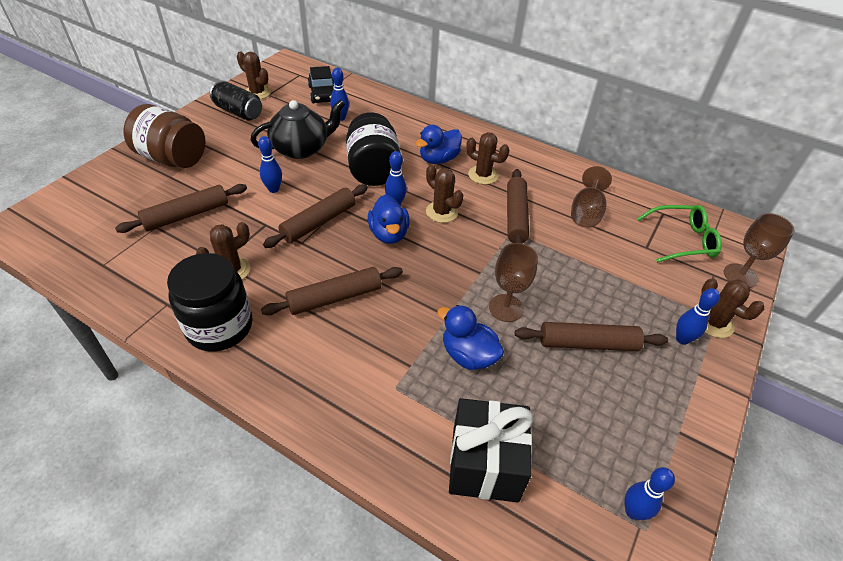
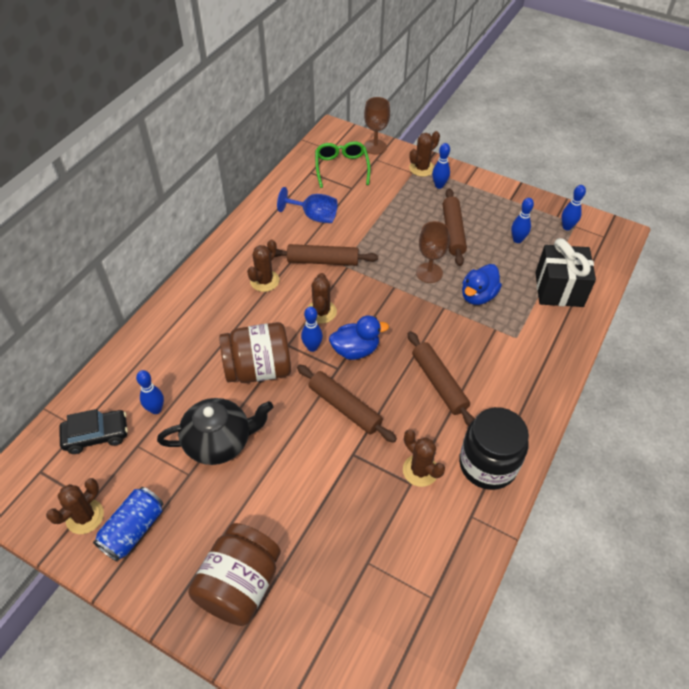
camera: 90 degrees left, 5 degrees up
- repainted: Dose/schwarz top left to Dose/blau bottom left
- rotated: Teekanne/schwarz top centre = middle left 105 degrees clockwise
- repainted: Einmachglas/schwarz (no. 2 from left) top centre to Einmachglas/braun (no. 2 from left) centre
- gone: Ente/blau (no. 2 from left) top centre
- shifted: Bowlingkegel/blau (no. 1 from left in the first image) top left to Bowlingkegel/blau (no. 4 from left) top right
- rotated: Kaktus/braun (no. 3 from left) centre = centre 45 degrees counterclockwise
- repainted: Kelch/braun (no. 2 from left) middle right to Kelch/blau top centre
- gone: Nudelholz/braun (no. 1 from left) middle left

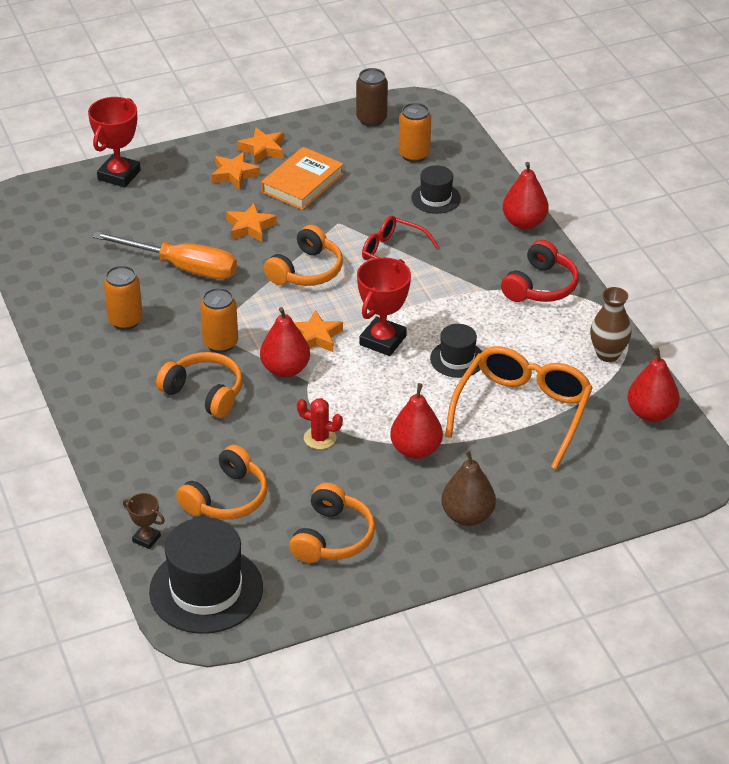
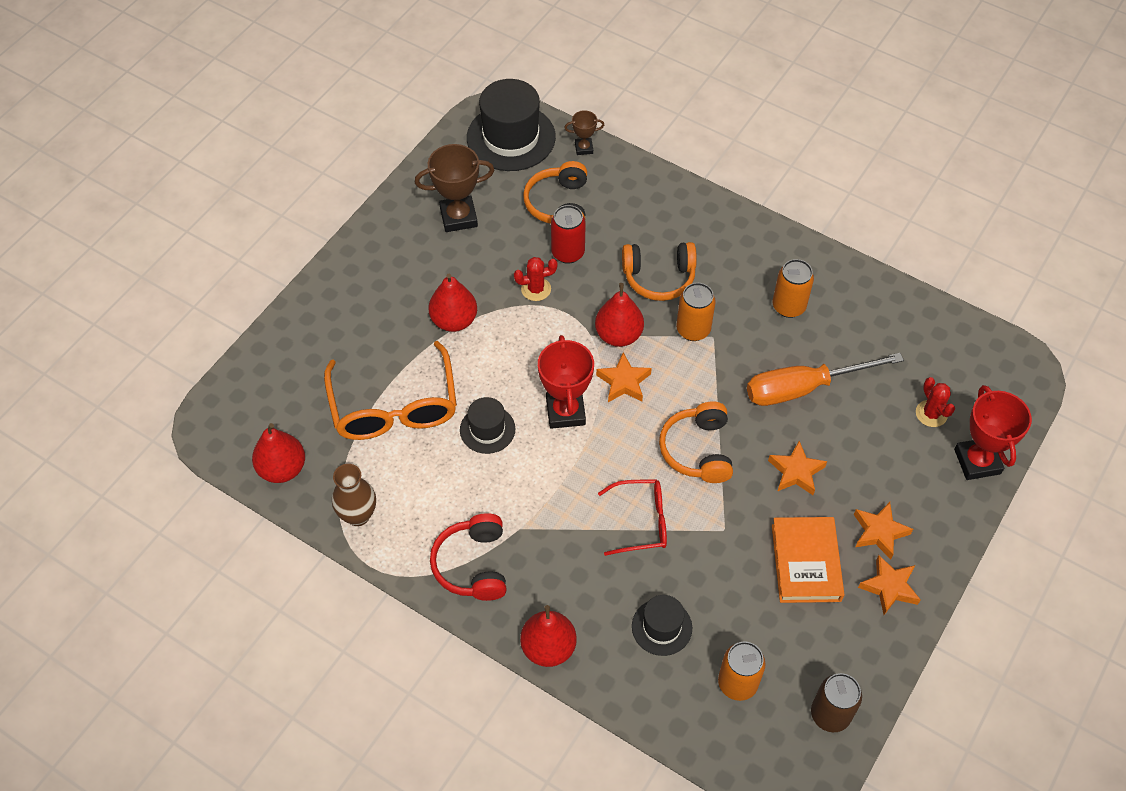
camera: 145 degrees right, 15 degrees up
- gone: Birne/braun centre
- swapped: Kopfhörer/orange (no. 4 from left) bottom centre to Pokal/braun (no. 1 from left) top centre
- new: Dose/rot top centre
- new: Kaktus/rot (no. 2 from left) middle right

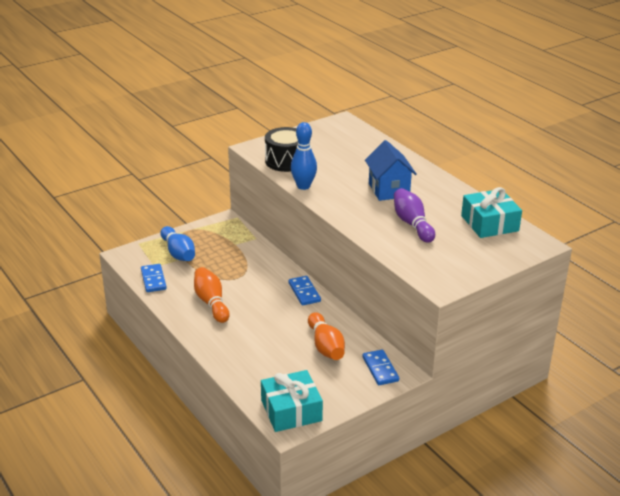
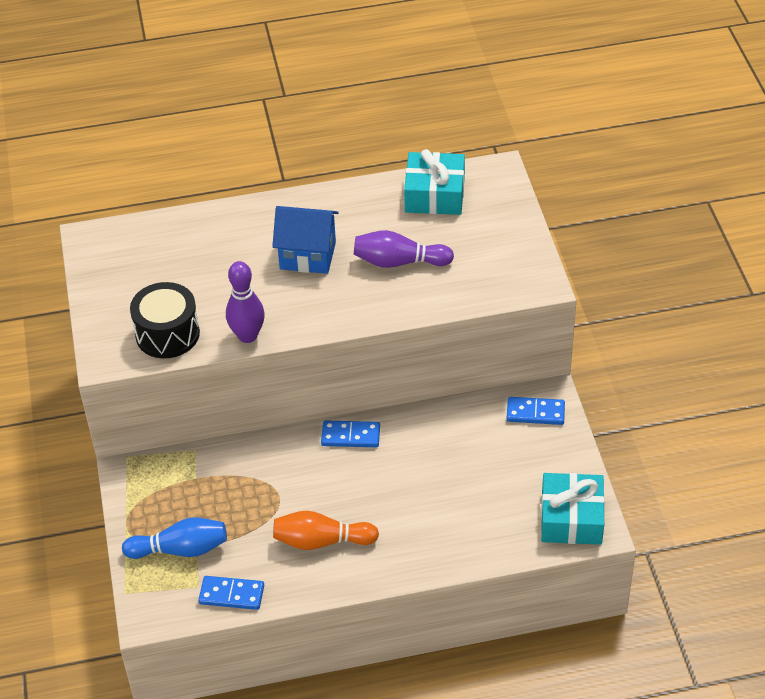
camera: 65 degrees left, 15 degrees up
- repainted: Bowlingkegel/blau (no. 2 from left) top centre to Bowlingkegel/lila (no. 1 from left) middle left
- gone: Bowlingkegel/orange (no. 2 from left) bottom centre

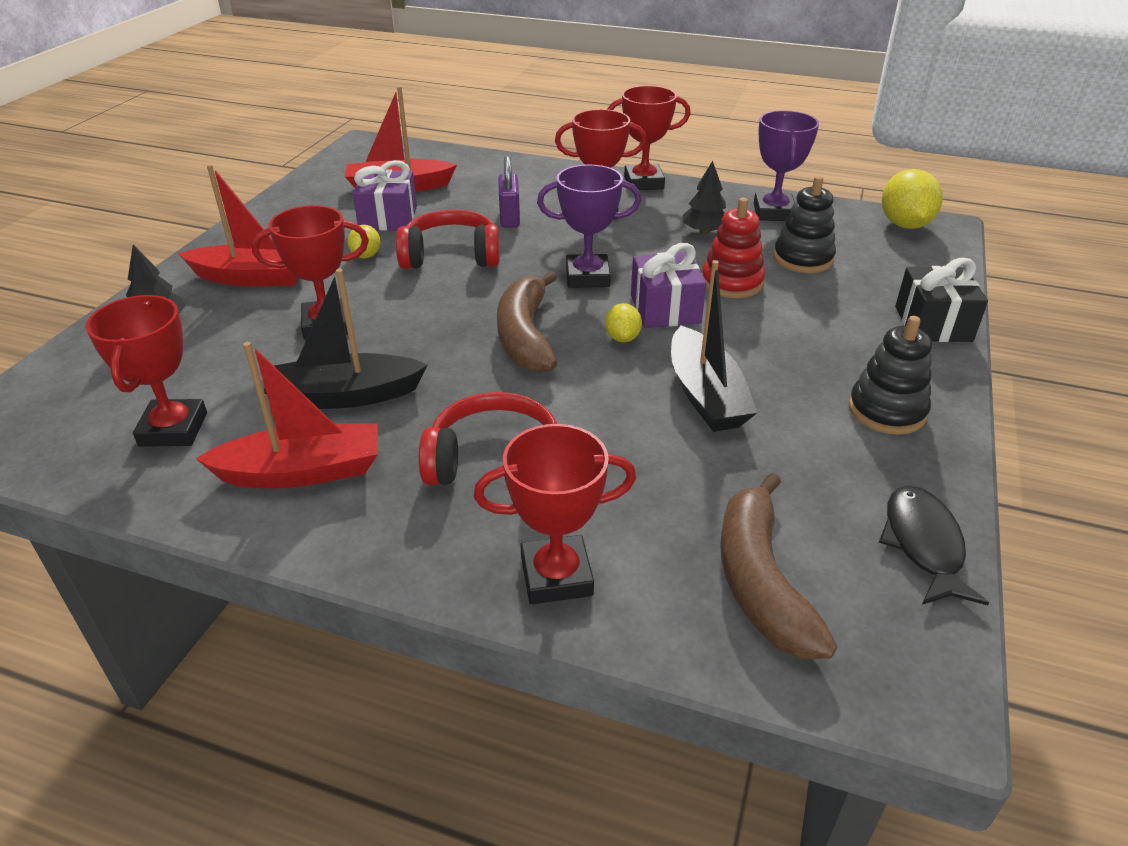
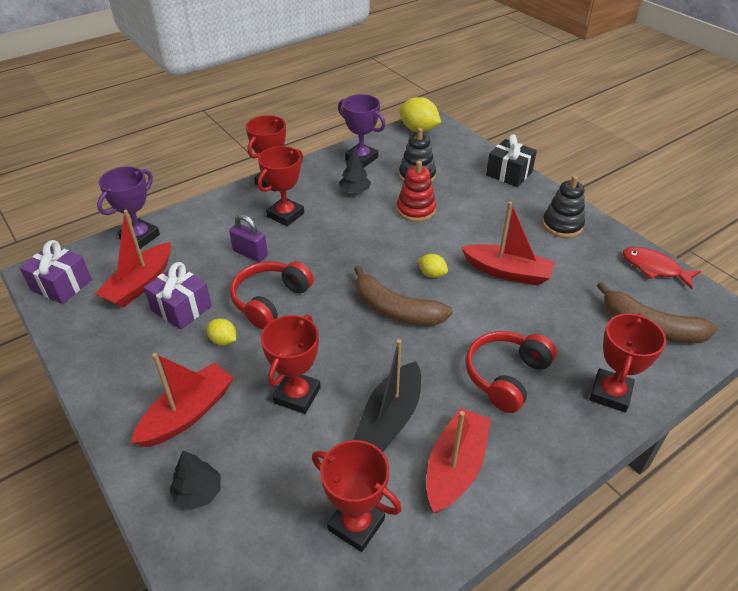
camera: 55 degrees left, 5 degrees up
- shifted: Pokal/lila (no. 1 from left) top centre to middle left
- shifted: Geschenk/lila (no. 2 from left in the first image) centre to Geschenk/lila (no. 1 from left) middle left
- repainted: Boot/schwarz (no. 2 from left) centre to Boot/rot (no. 4 from left) middle right
- repainted: Fisch/schwarz middle right to Fisch/rot middle right

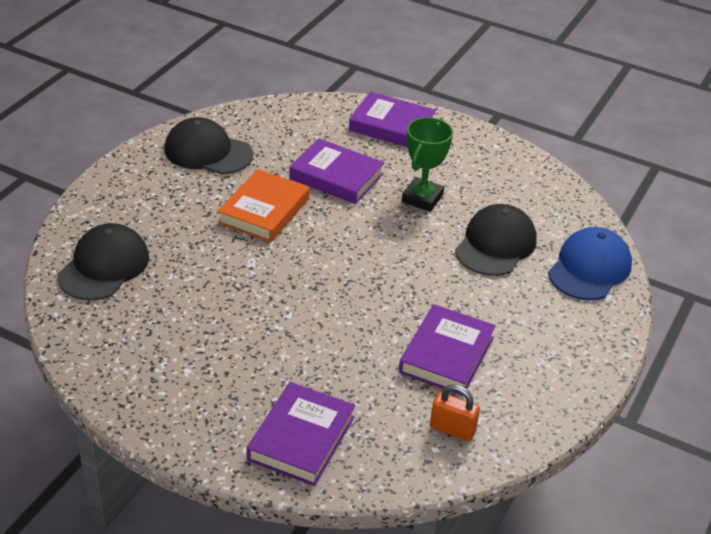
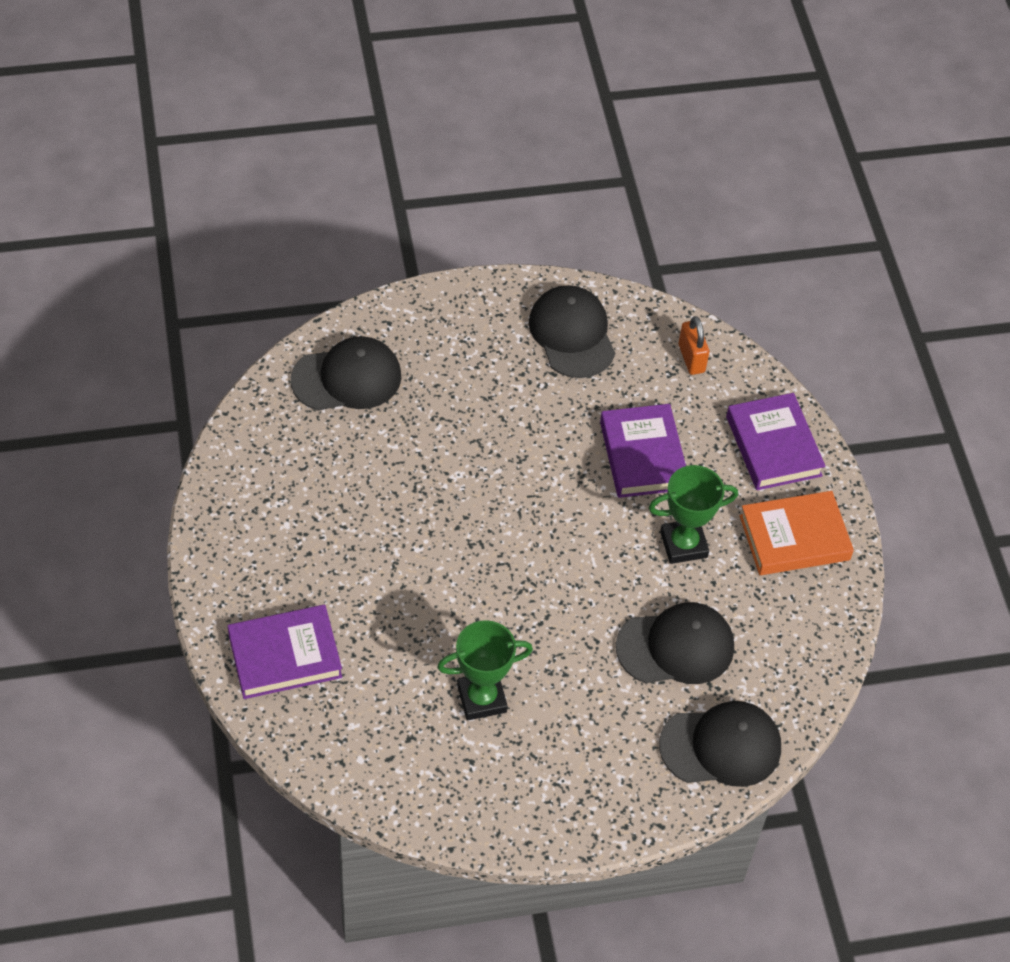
camera: 50 degrees right, 15 degrees up
- shifted: Buch/orange centre to middle right
- repainted: Kappe/blau middle right to Kappe/schwarz (no. 4 from left) bottom right
- swapped: Buch/lila (no. 4 from left) centre to Pokal/grün (no. 1 from left) bottom centre
- shifted: Vorhängeschloss/orange bottom centre to middle right

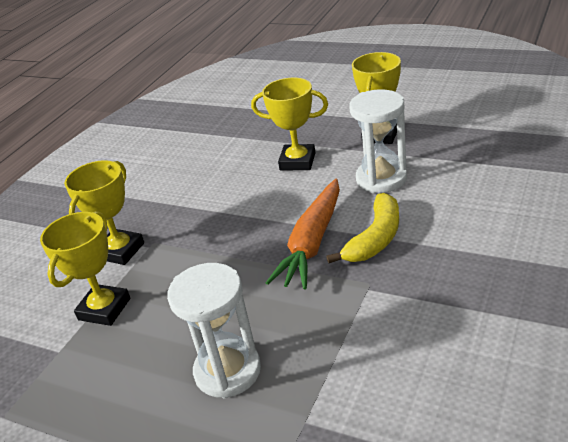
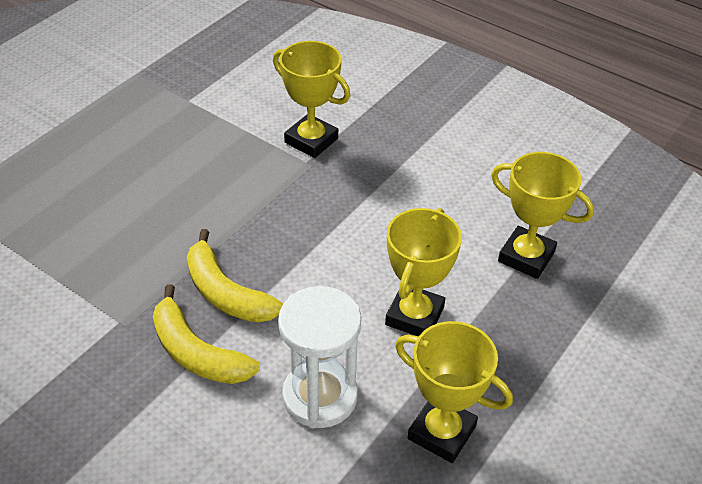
camera: 95 degrees right, 10 degrees up
- swapped: Karotte/orange centre to Banane/gelb (no. 2 from left) centre
- shifted: Pokal/gelb (no. 1 from left in the first image) middle left to Pokal/gelb (no. 4 from left) middle right
- gone: Sanduhr/weiß (no. 1 from left) bottom centre

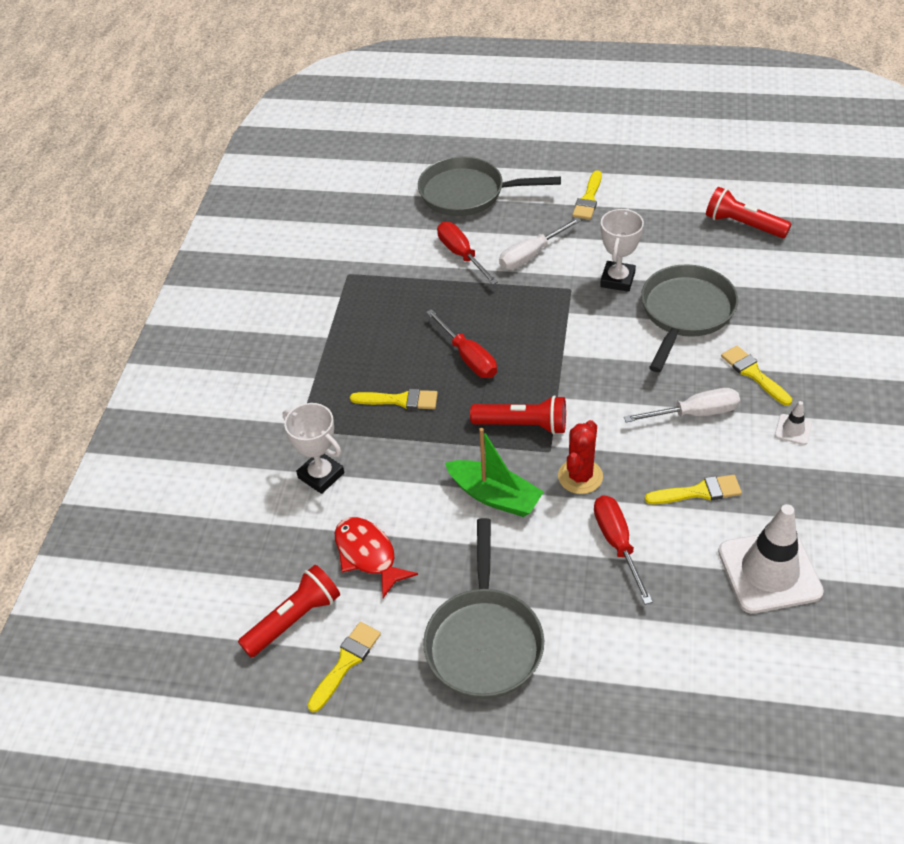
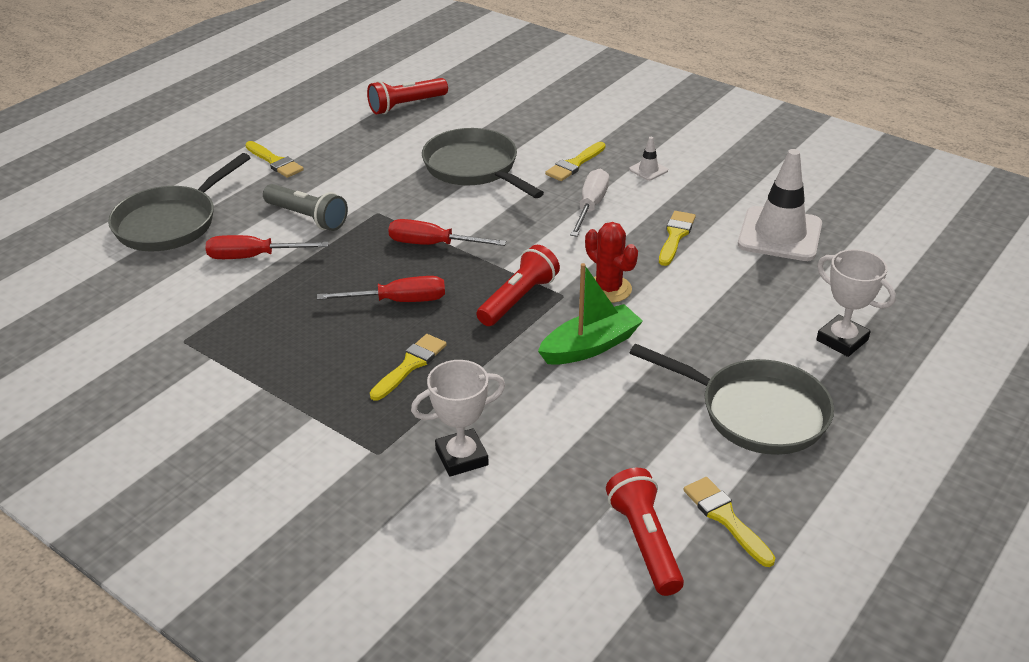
camera: 65 degrees left, 10 degrees down
- shifted: Pokal/weiß (no. 2 from left) top right to middle right
- swapped: Schraubenzieher/weiß (no. 1 from left) top centre to Taschenlampe/grau top left
- rotated: Pinsel/gelb (no. 5 from left in the first image) middle right = top centre 45 degrees counterclockwise
- shifted: Schraubenzieher/rot (no. 3 from left) middle right to centre
- gone: Fisch/rot centre

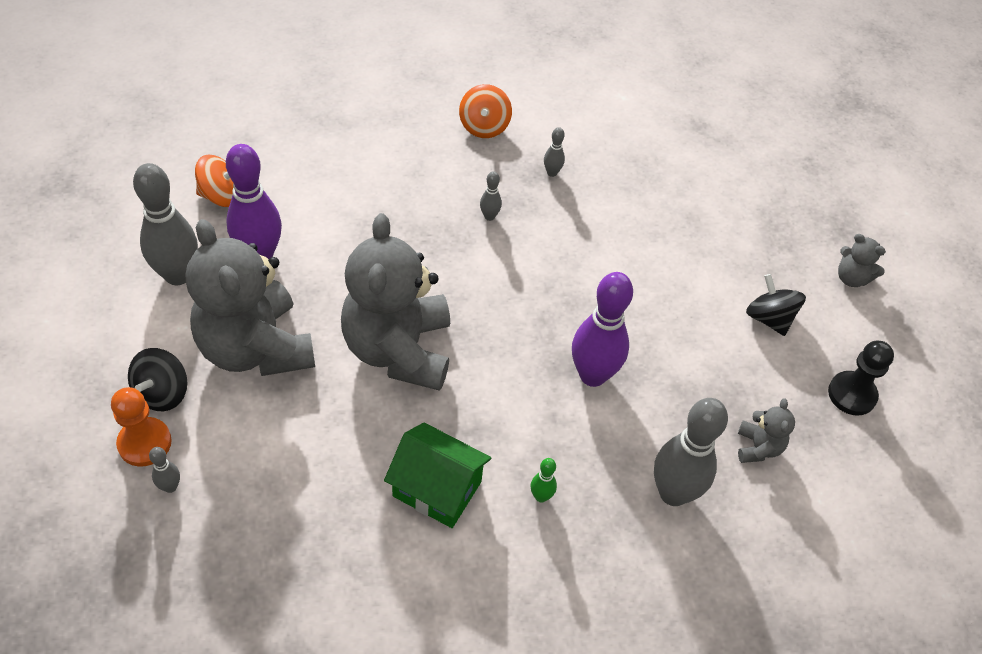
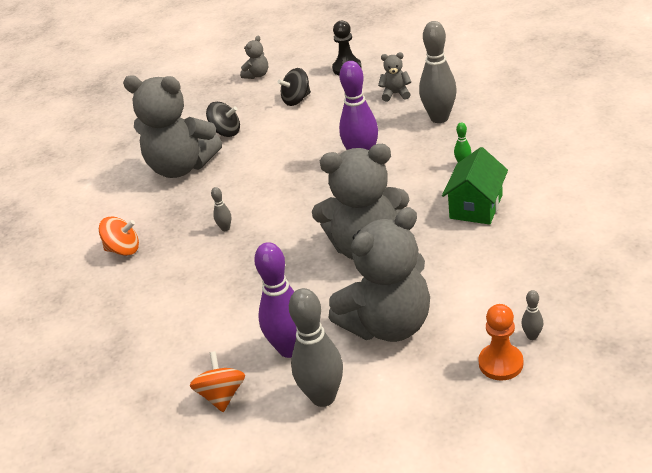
camera: 85 degrees left, 15 degrees down
- gone: Bowlingkegel/grau (no. 4 from left) top centre
- shifted: Kreisel/schwarz (no. 1 from left) middle left to top centre
- new: Teddybär/grau (no. 1 from left) top left

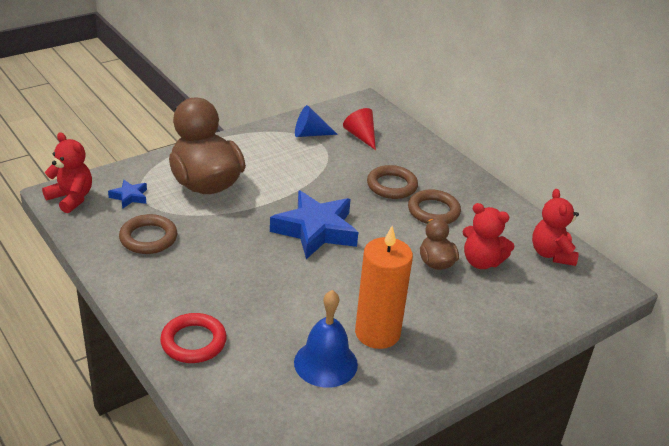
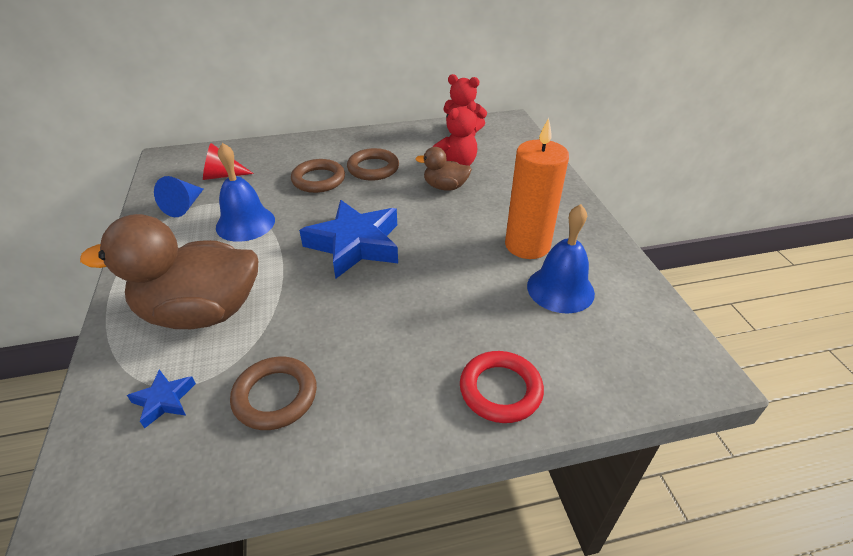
camera: 65 degrees left, 5 degrees up
- gone: Teddybär/rot (no. 1 from left) middle left
- new: Glocke/blau (no. 1 from left) middle left

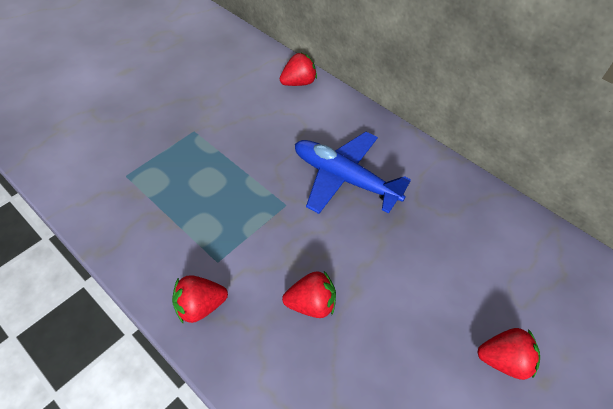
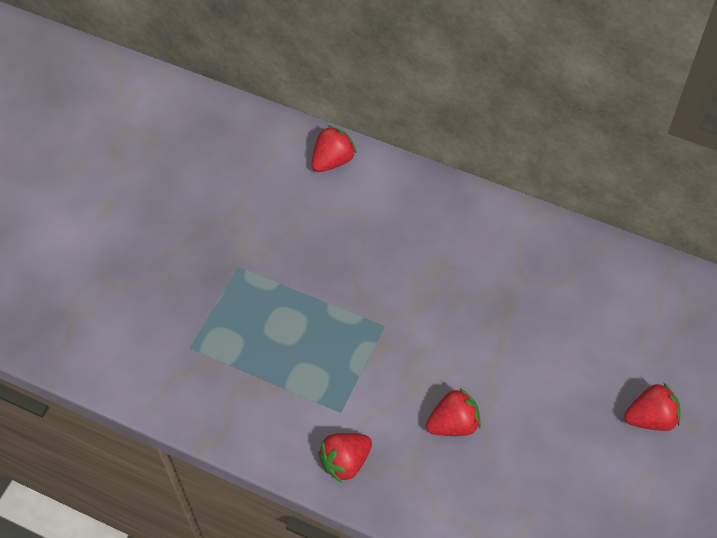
camera: 15 degrees left, 5 degrees up
- gone: Flugzeug/blau centre

